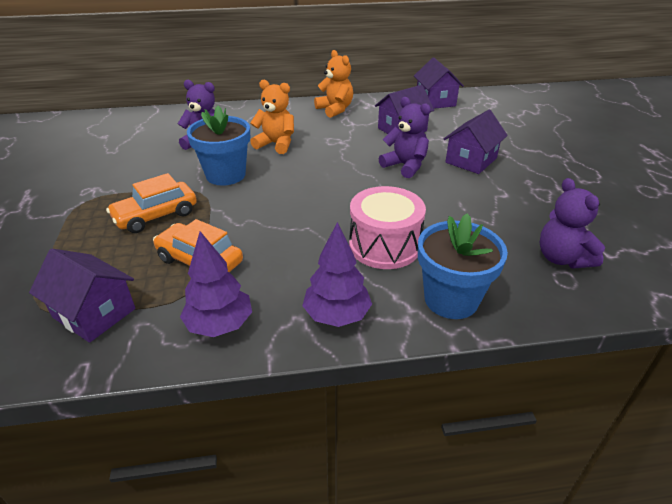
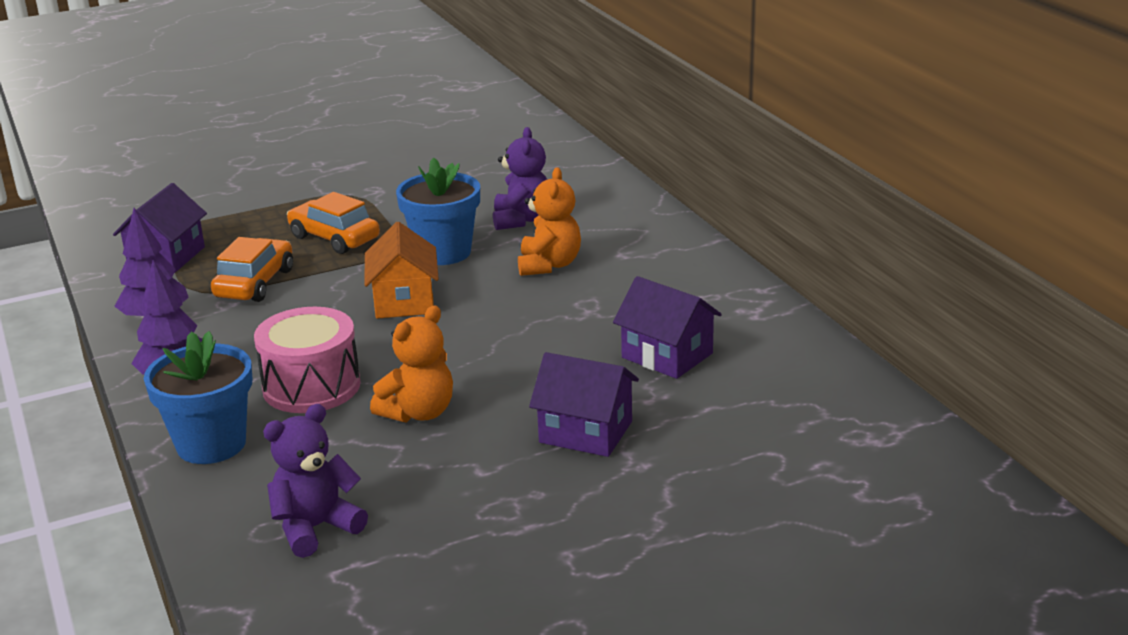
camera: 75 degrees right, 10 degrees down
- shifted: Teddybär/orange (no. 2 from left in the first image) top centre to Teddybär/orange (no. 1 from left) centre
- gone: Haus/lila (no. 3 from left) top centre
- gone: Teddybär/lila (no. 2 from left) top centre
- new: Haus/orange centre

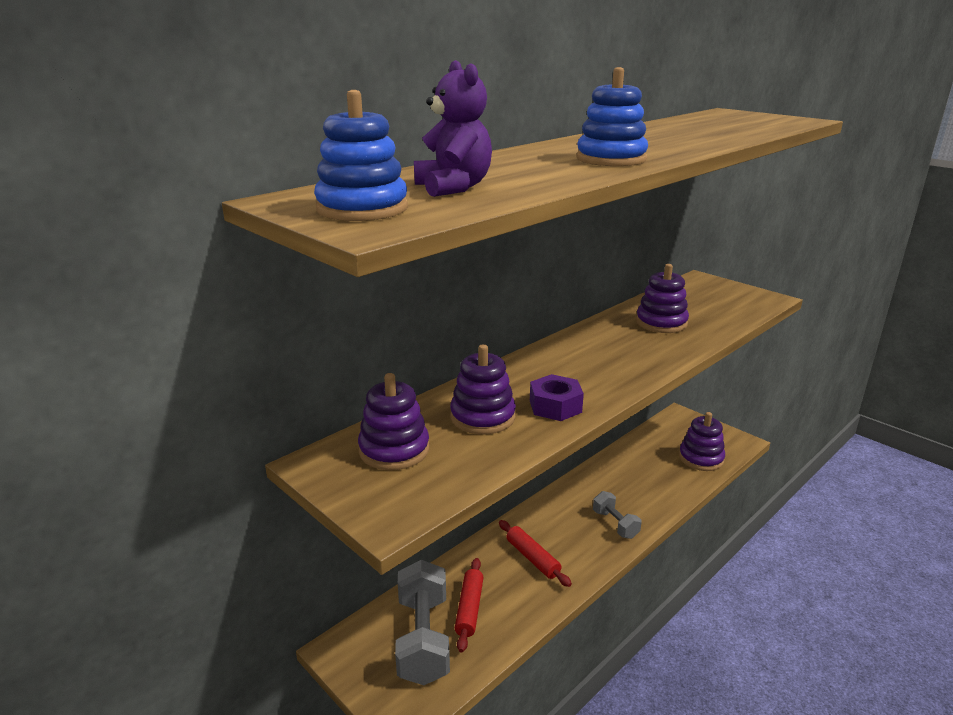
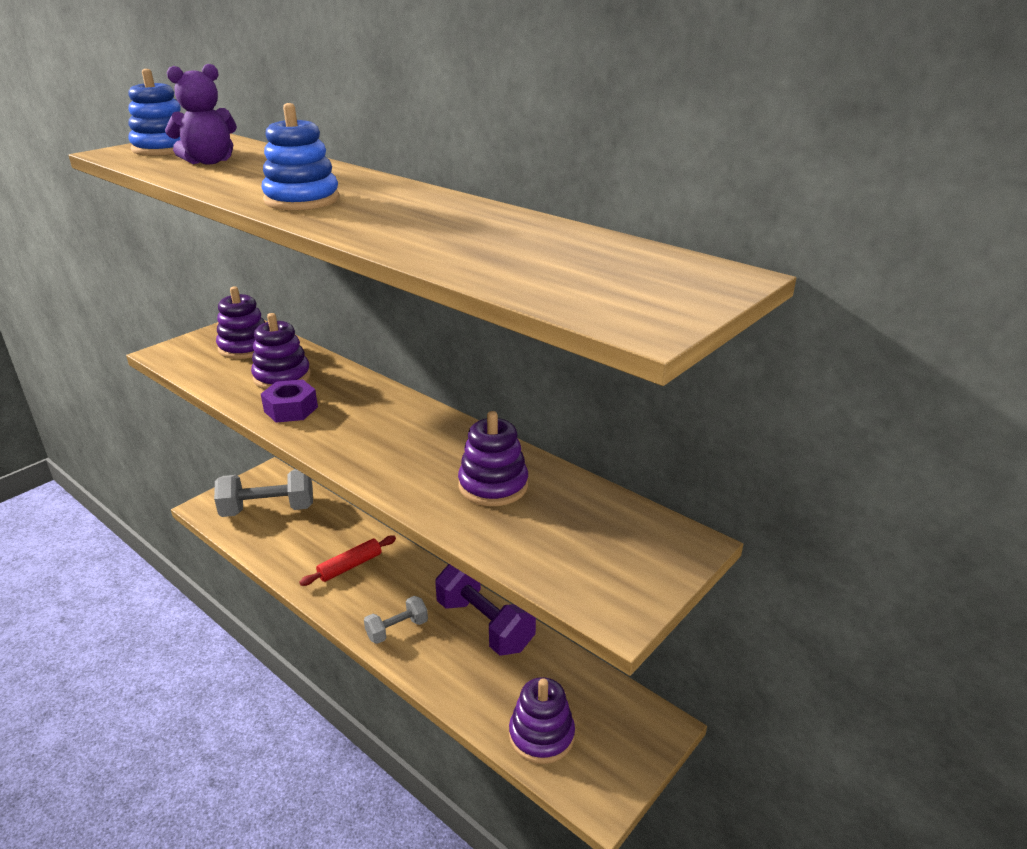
camera: 85 degrees right, 5 degrees up
- gone: Nudelholz/rot (no. 1 from left) bottom centre
- new: Hantel/lila bottom centre

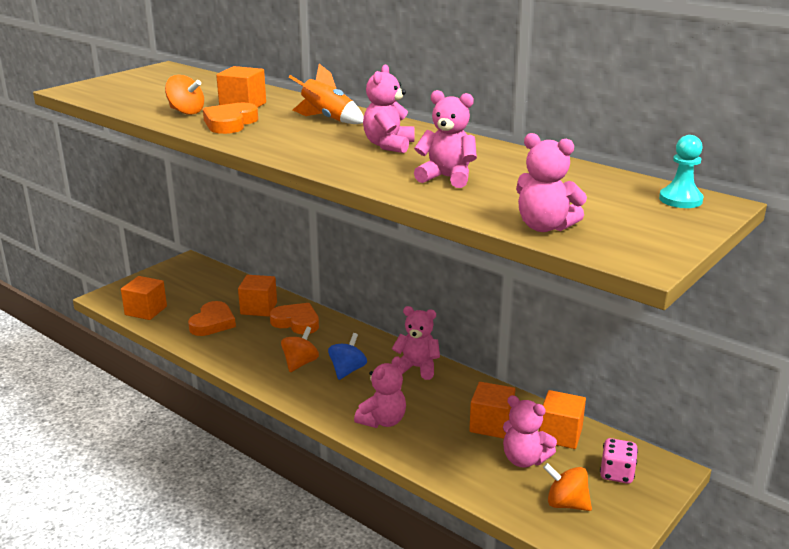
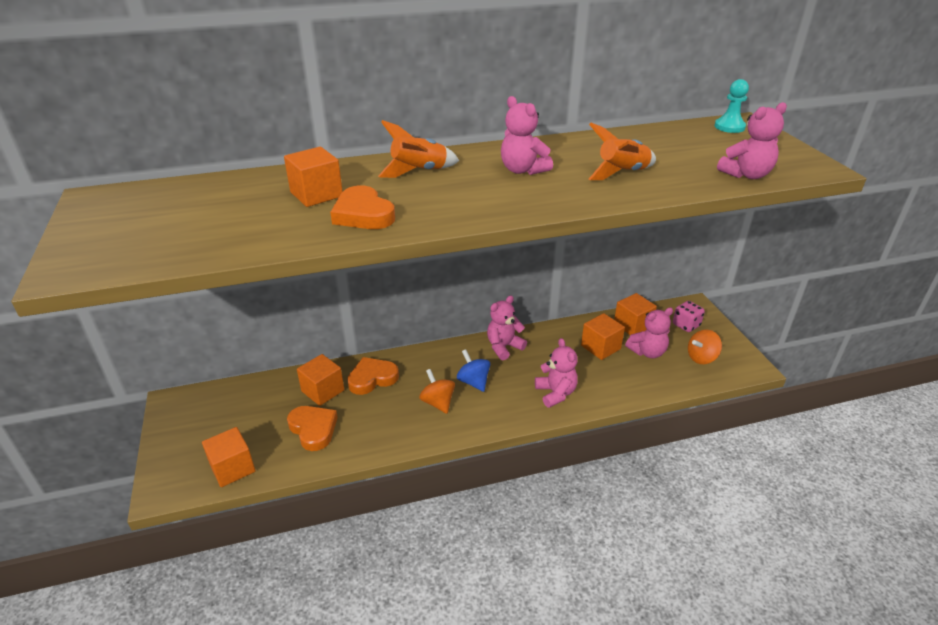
camera: 55 degrees left, 10 degrees up
- gone: Kreisel/orange (no. 1 from left) top left
- swapped: Teddybär/rosa (no. 4 from left) top centre to Rakete/orange (no. 2 from left) top centre

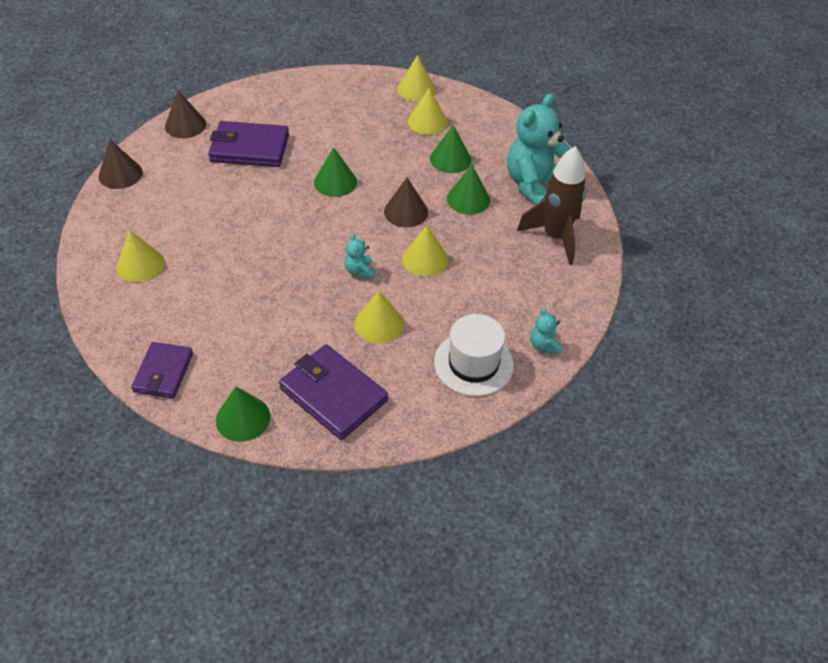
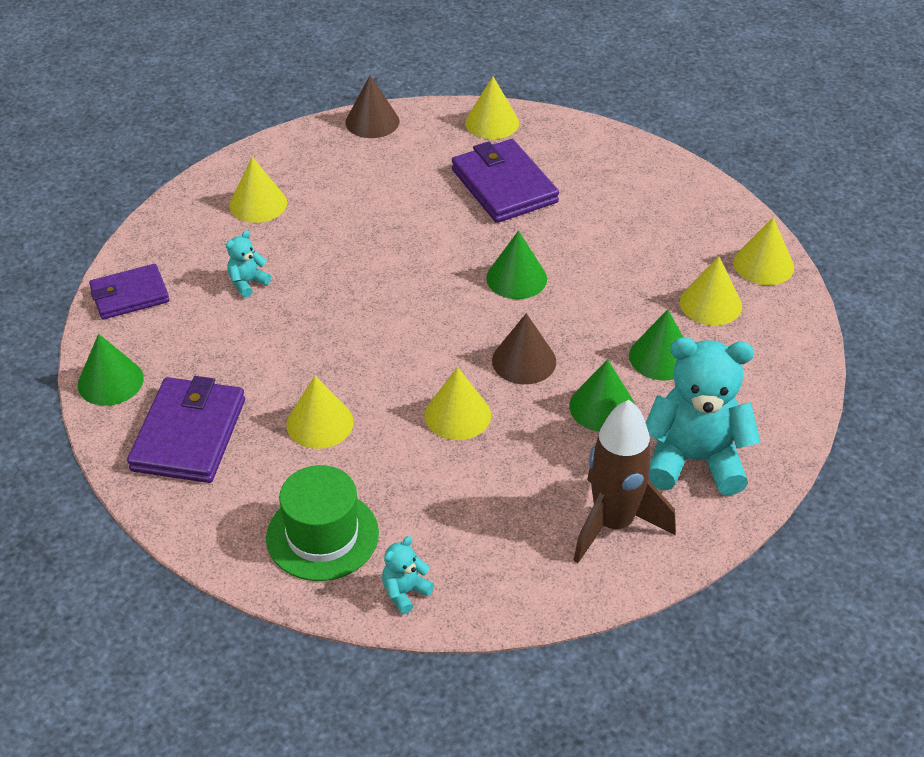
camera: 60 degrees right, 5 degrees down
- repainted: Kegel/braun (no. 2 from left) top left to Kegel/gelb (no. 4 from left) top centre
- shifted: Teddybär/türkis (no. 1 from left) centre to middle left
- repainted: Hut/weiß centre to Hut/grün bottom centre

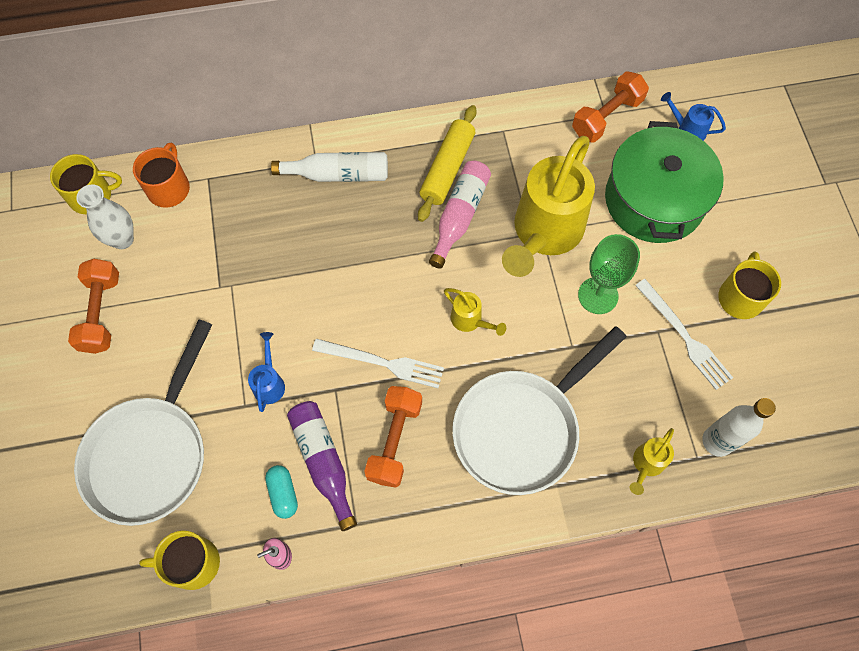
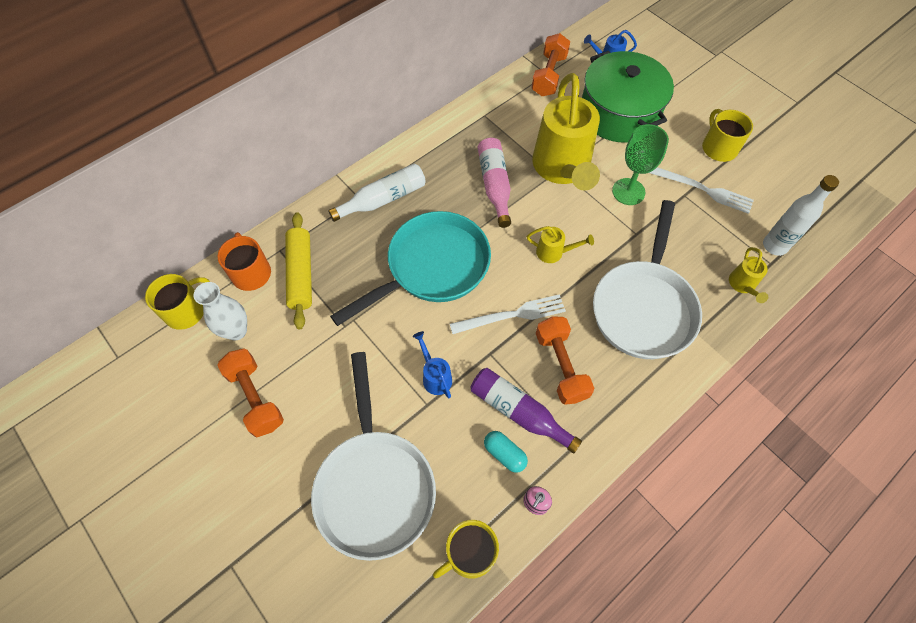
camera: 30 degrees left, 5 degrees down
- shifted: Nudelholz/gelb top centre to middle left
- new: Pfanne/türkis centre

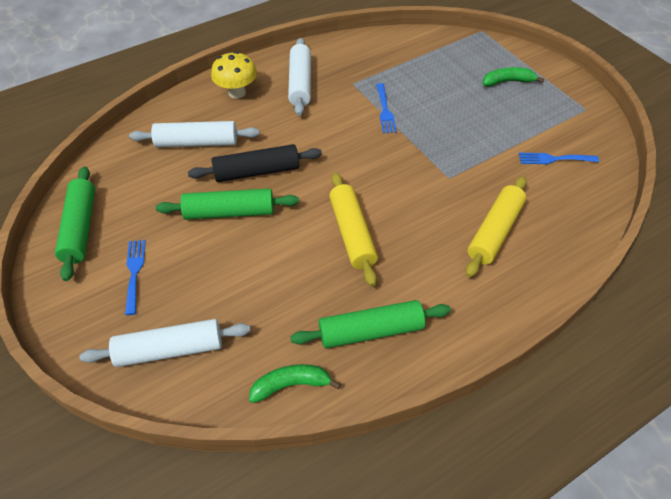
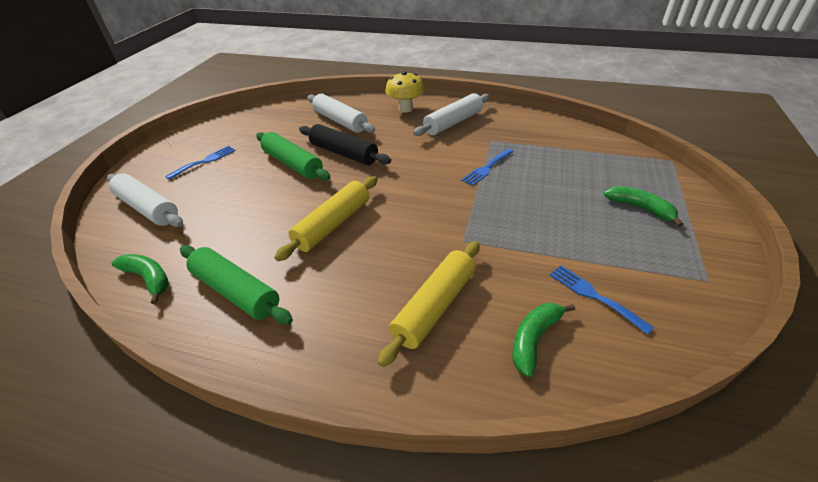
camera: 50 degrees right, 10 degrees down
- gone: Nudelholz/grün (no. 1 from left) middle left
- rotated: Nudelholz/gelb (no. 2 from left) middle right = centre 45 degrees counterclockwise
- new: Banane/grün (no. 2 from left) bottom centre

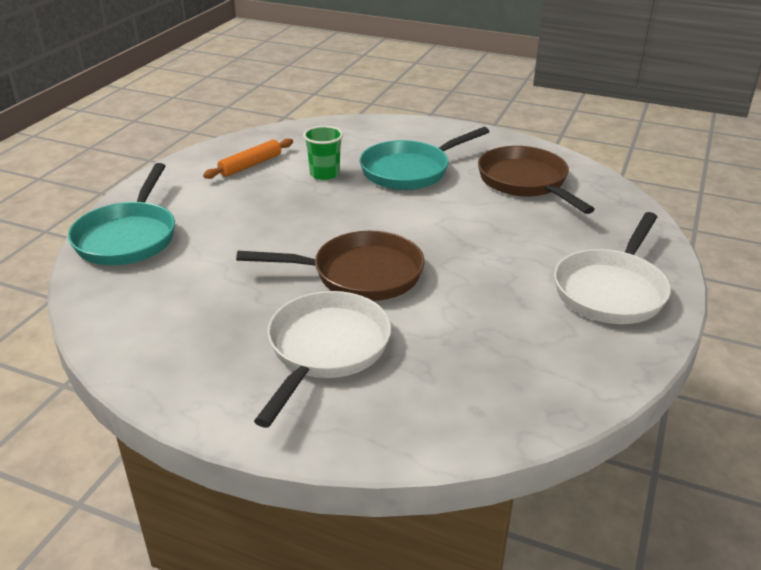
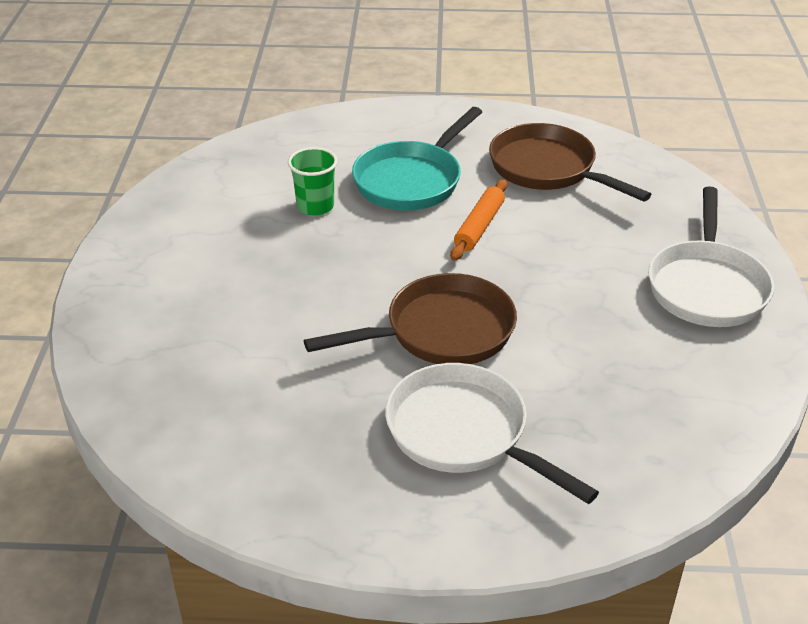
camera: 20 degrees left, 5 degrees up
- shifted: Nudelholz/orange top left to centre
- gone: Pfanne/türkis (no. 1 from left) middle left
- rotated: Pfanne/weiß (no. 1 from left) centre = bottom centre 45 degrees counterclockwise

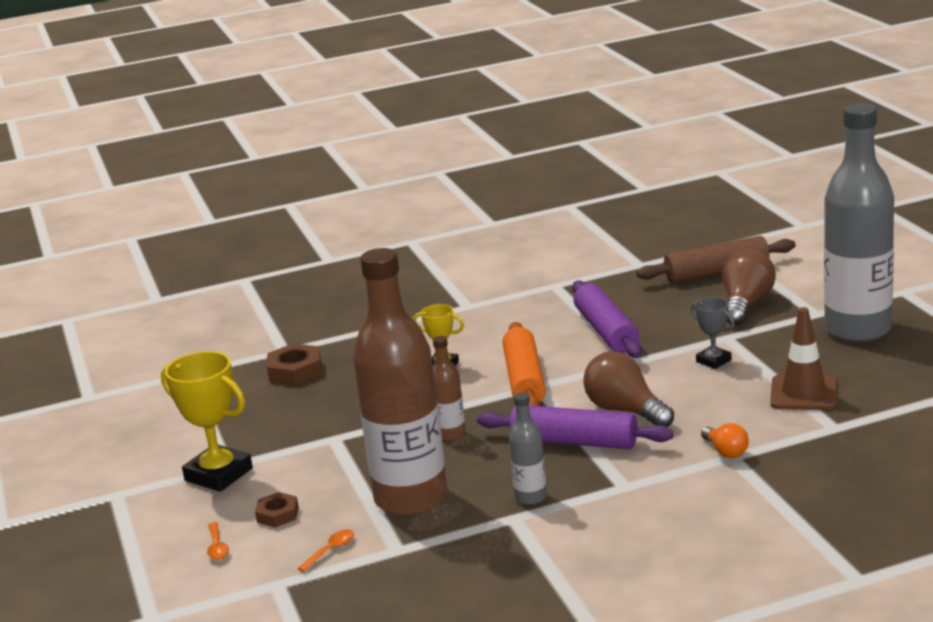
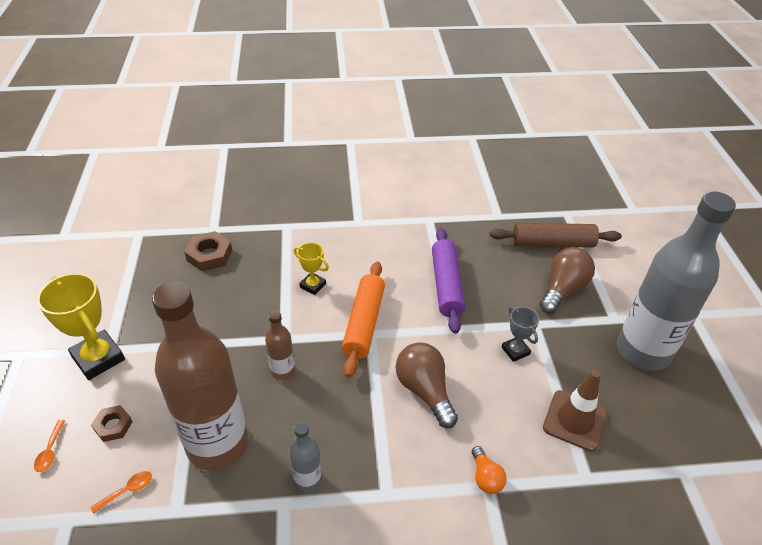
camera: 10 degrees right, 20 degrees up
- gone: Nudelholz/lila (no. 1 from left) bottom centre

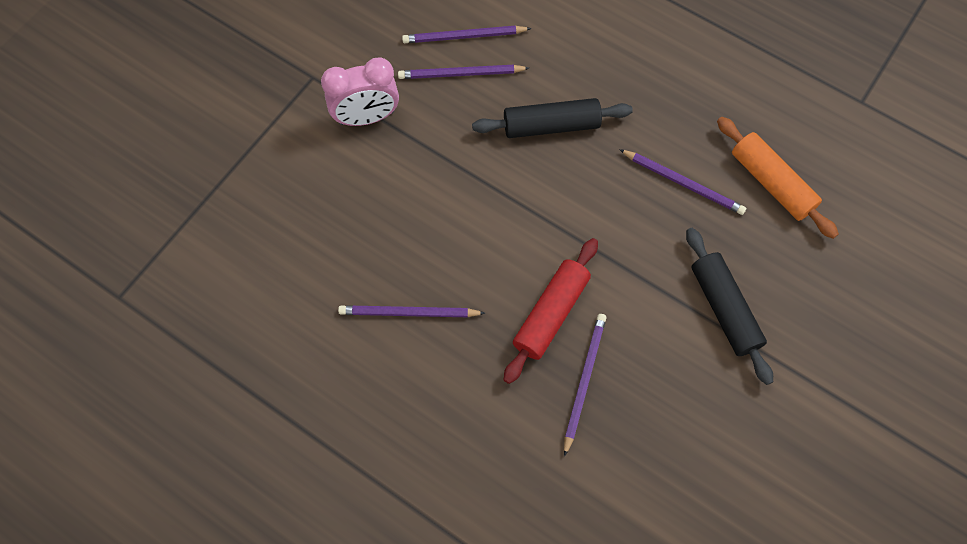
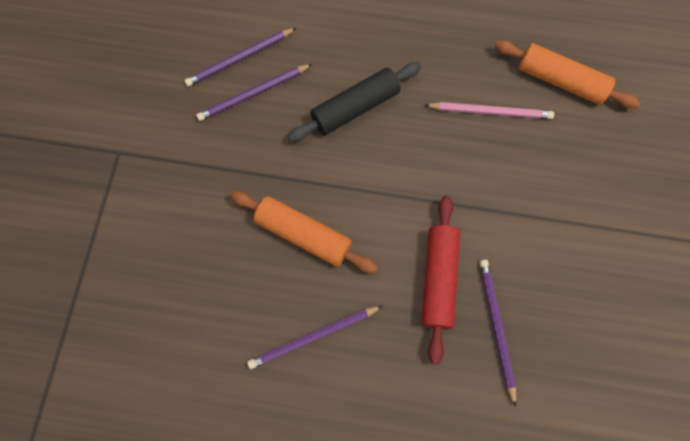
camera: 25 degrees left, 5 degrees up
- gone: Wecker/rosa top centre
- repainted: Bleistift/lila (no. 5 from left) middle right to Bleistift/rosa top right
- gone: Nudelholz/schwarz (no. 2 from left) middle right
- new: Nudelholz/orange (no. 1 from left) centre

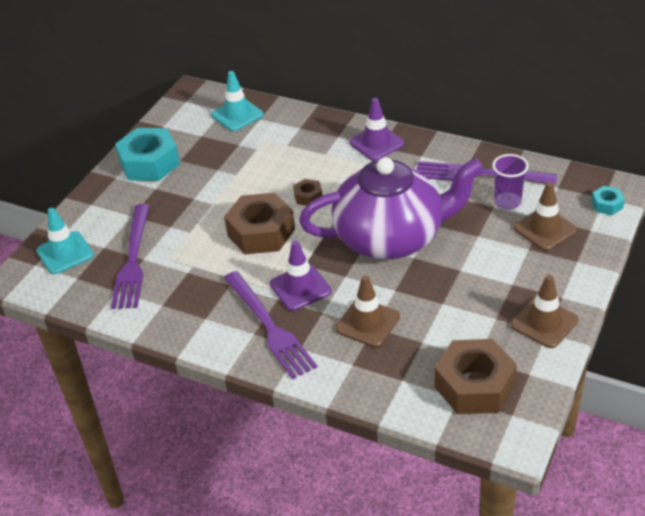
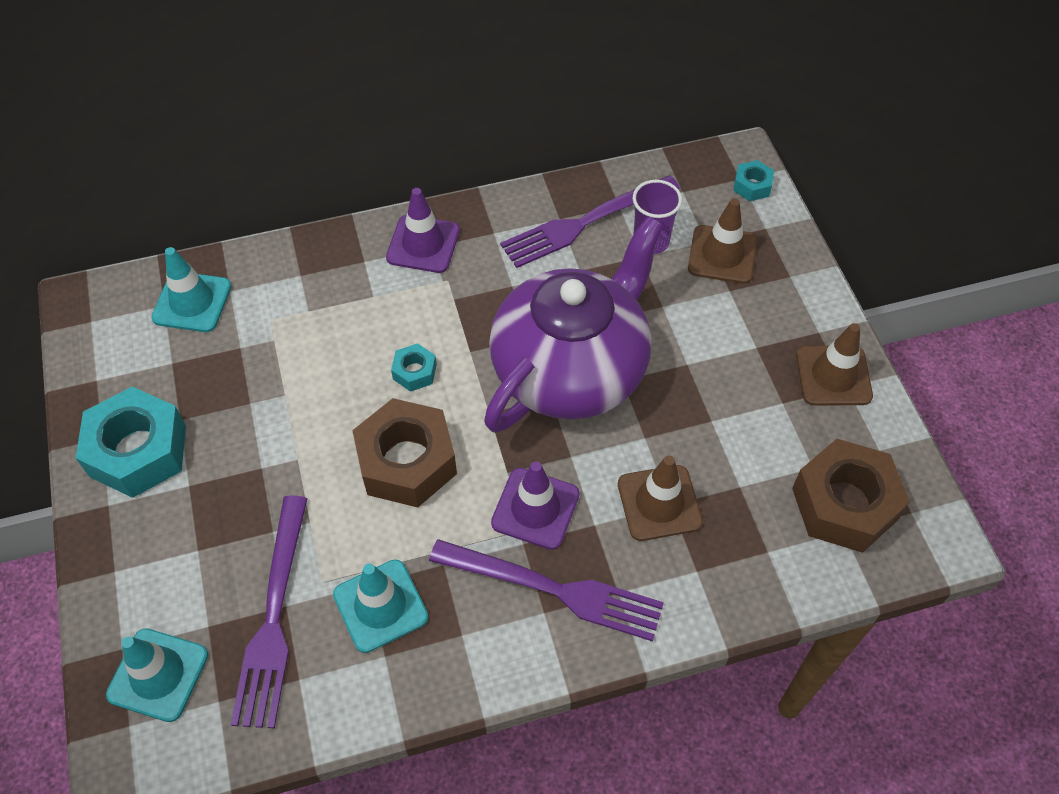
camera: 45 degrees left, 15 degrees up
- repainted: Sechskantmutter/braun (no. 2 from left) centre to Sechskantmutter/türkis (no. 2 from left) centre
- rotated: Gabel/lila (no. 1 from left) middle left = bottom left 45 degrees clockwise
- new: Leitkegel/türkis (no. 3 from left) bottom centre

